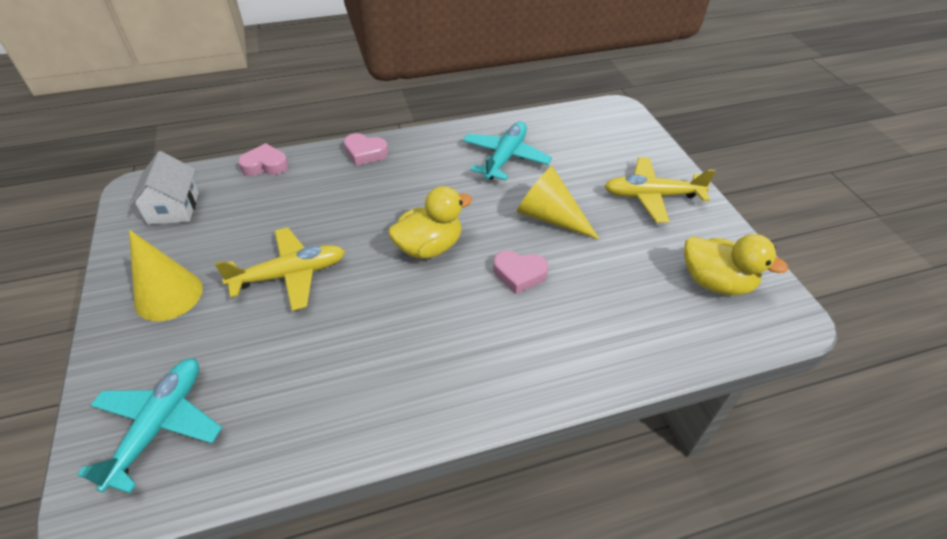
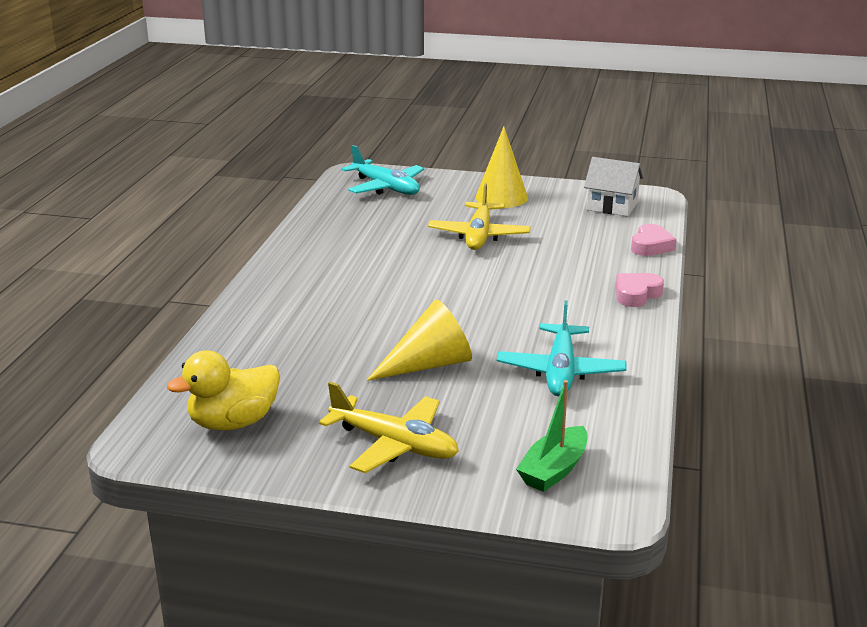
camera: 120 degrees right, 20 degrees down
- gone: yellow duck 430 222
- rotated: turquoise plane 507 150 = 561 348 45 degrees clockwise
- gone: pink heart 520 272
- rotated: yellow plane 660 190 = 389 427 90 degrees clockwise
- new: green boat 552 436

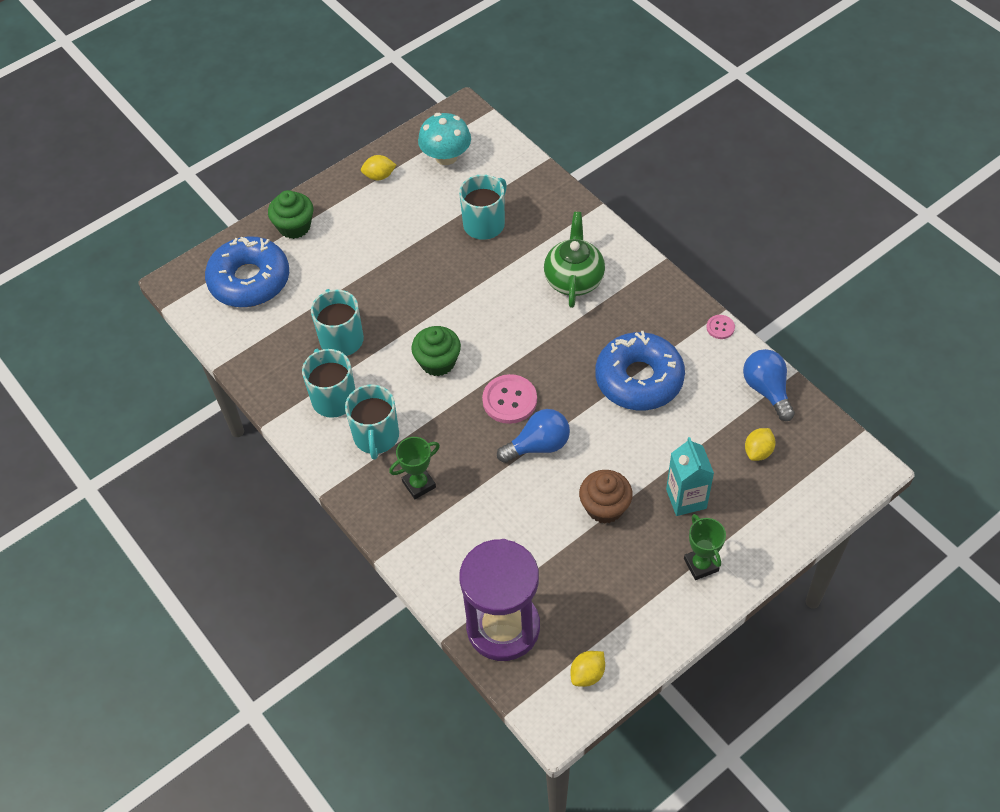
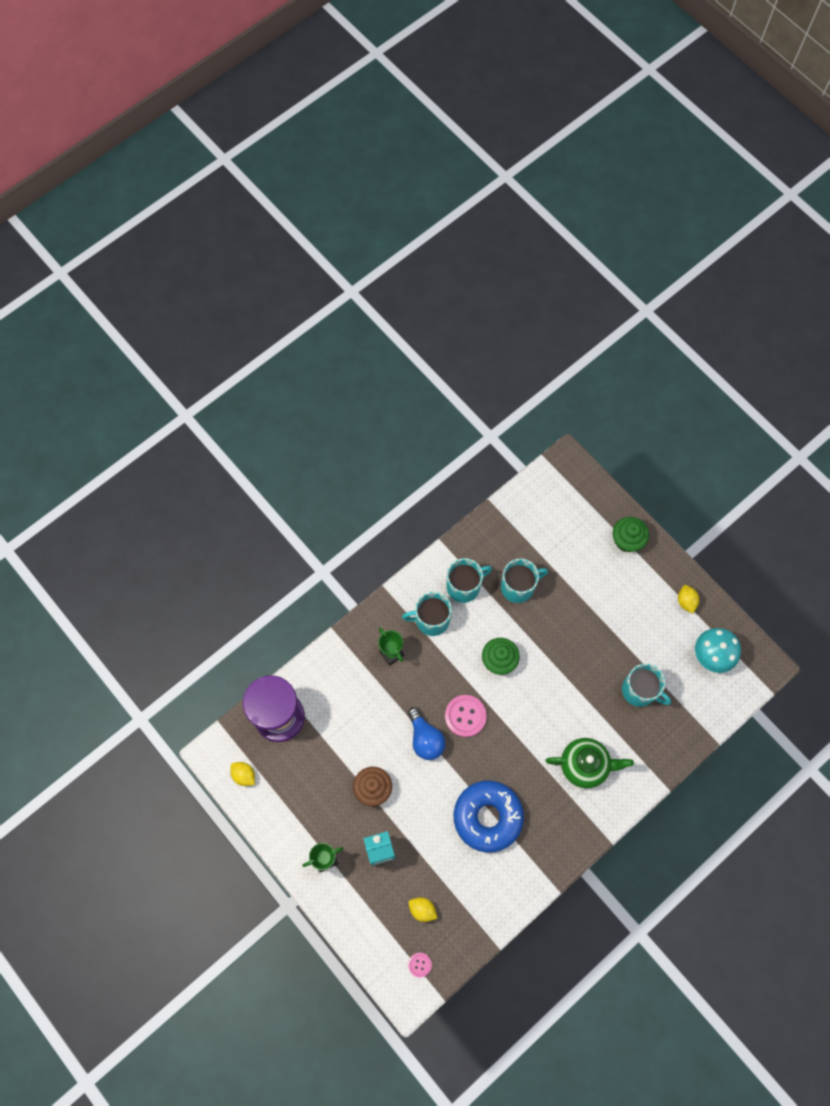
camera: 85 degrees right, 15 degrees up
- gone: blue donut 247 271
- shifted: pink button 720 327 to 420 964
- gone: blue light bulb 769 385

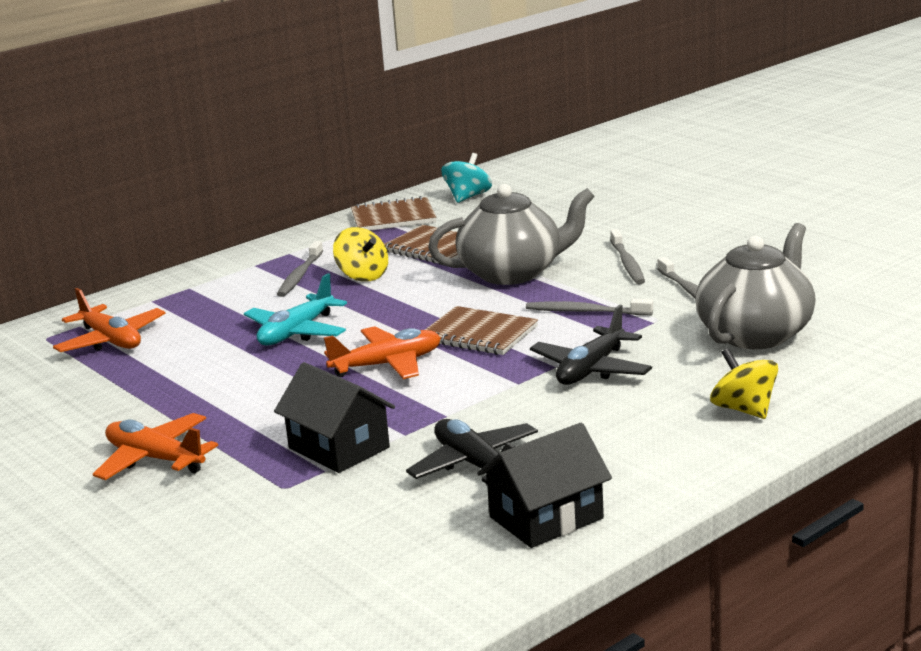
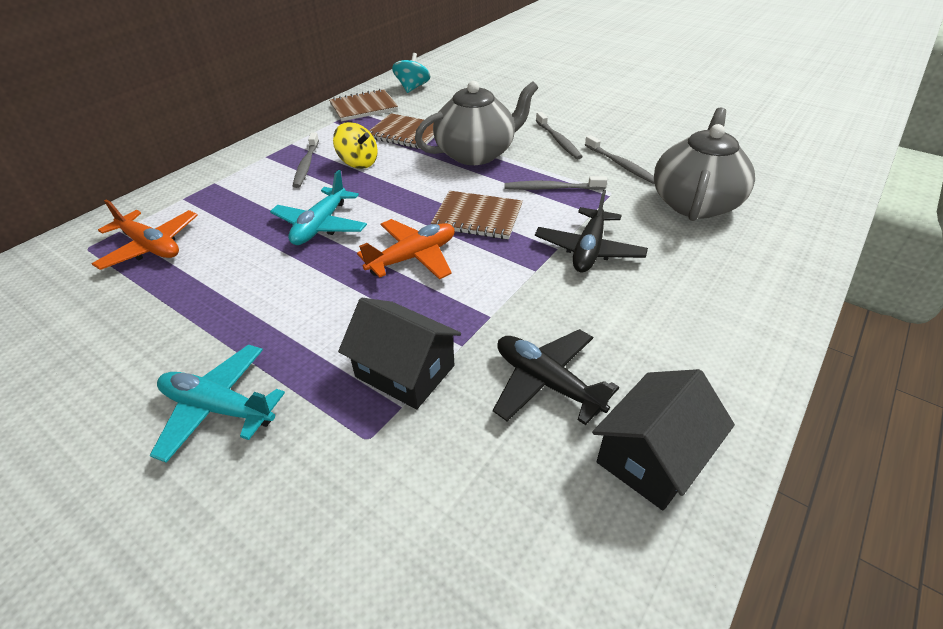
camera: 15 degrees left, 20 degrees up
- repainted: orange plane 155 446 to turquoise plane 217 404
- gone: yellow spinning top 744 383

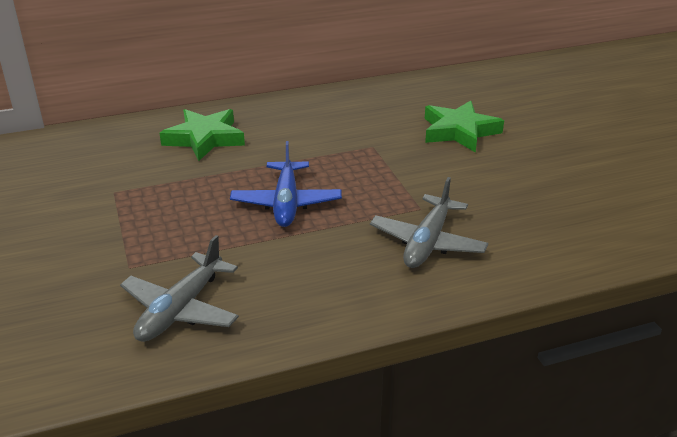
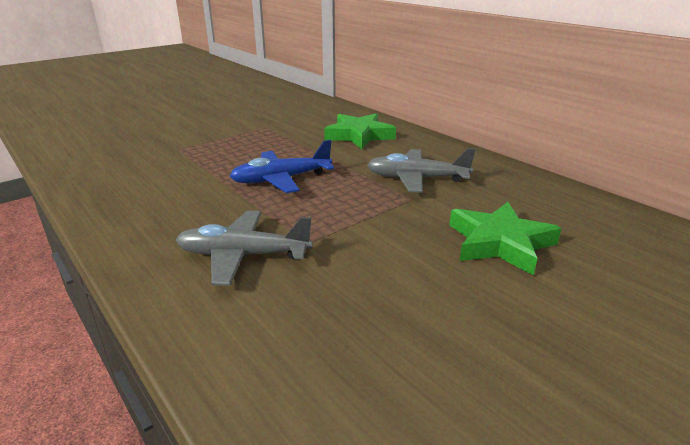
camera: 70 degrees right, 5 degrees down
- shifted: grey plane 179 288 to 421 170

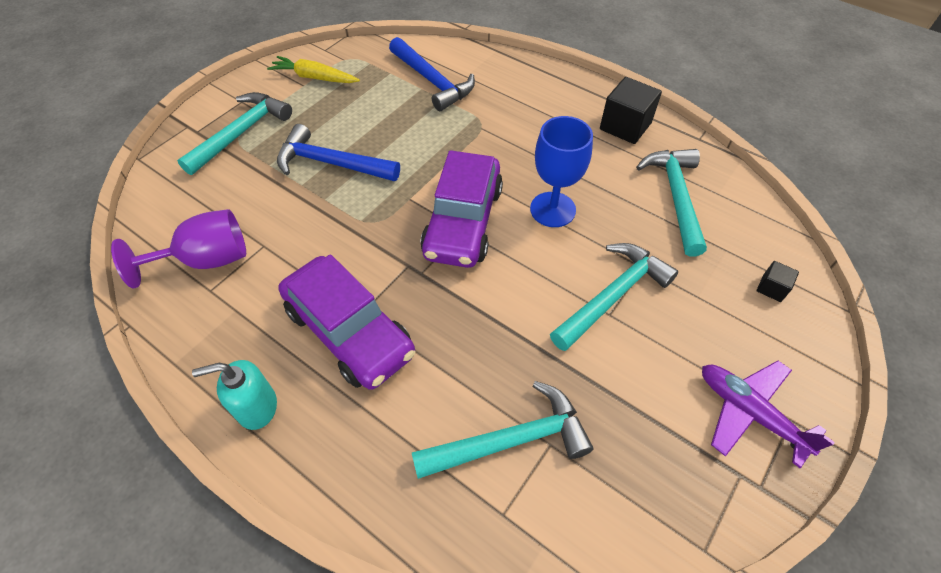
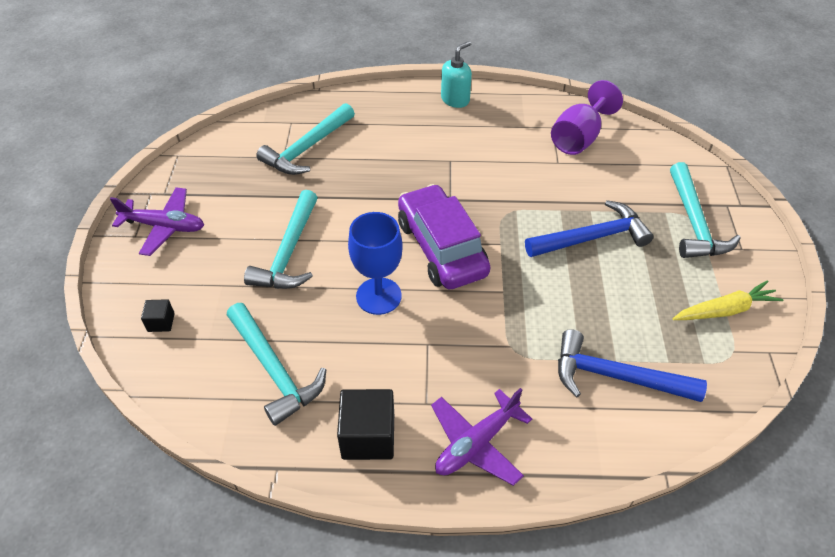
camera: 145 degrees right, 5 degrees down
- gone: purple car 346 322
- new: purple plane 481 437

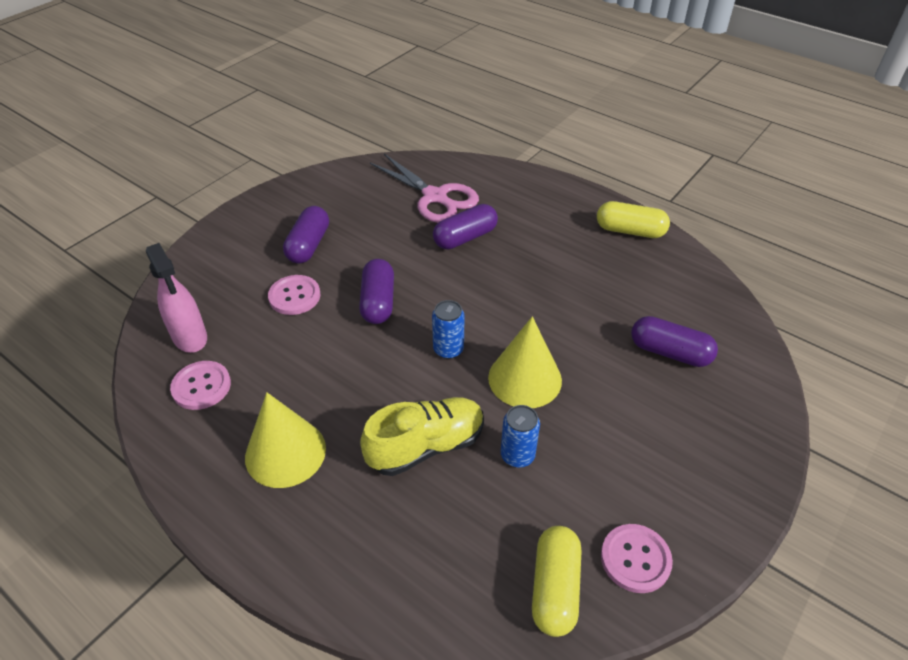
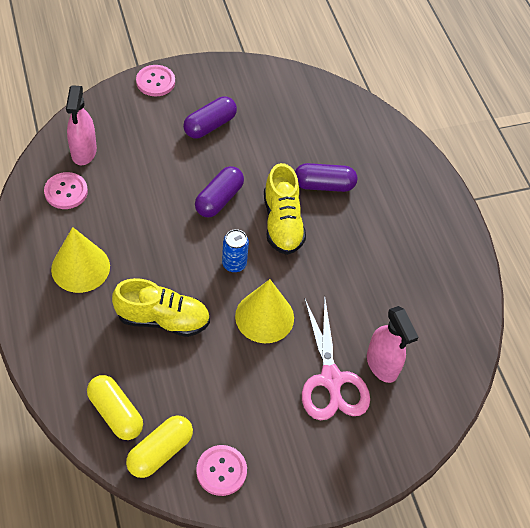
camera: 30 degrees right, 10 degrees up
- shifted: pink button 294 295 to 155 80
- shifted: pink scissors 424 188 to 336 358
- gone: blue can 520 436
- shifted: yellow capsule 633 219 to 115 407
- swapped: purple capsule 674 341 to pink spray bottle 393 344
- new: yellow shoe 285 209

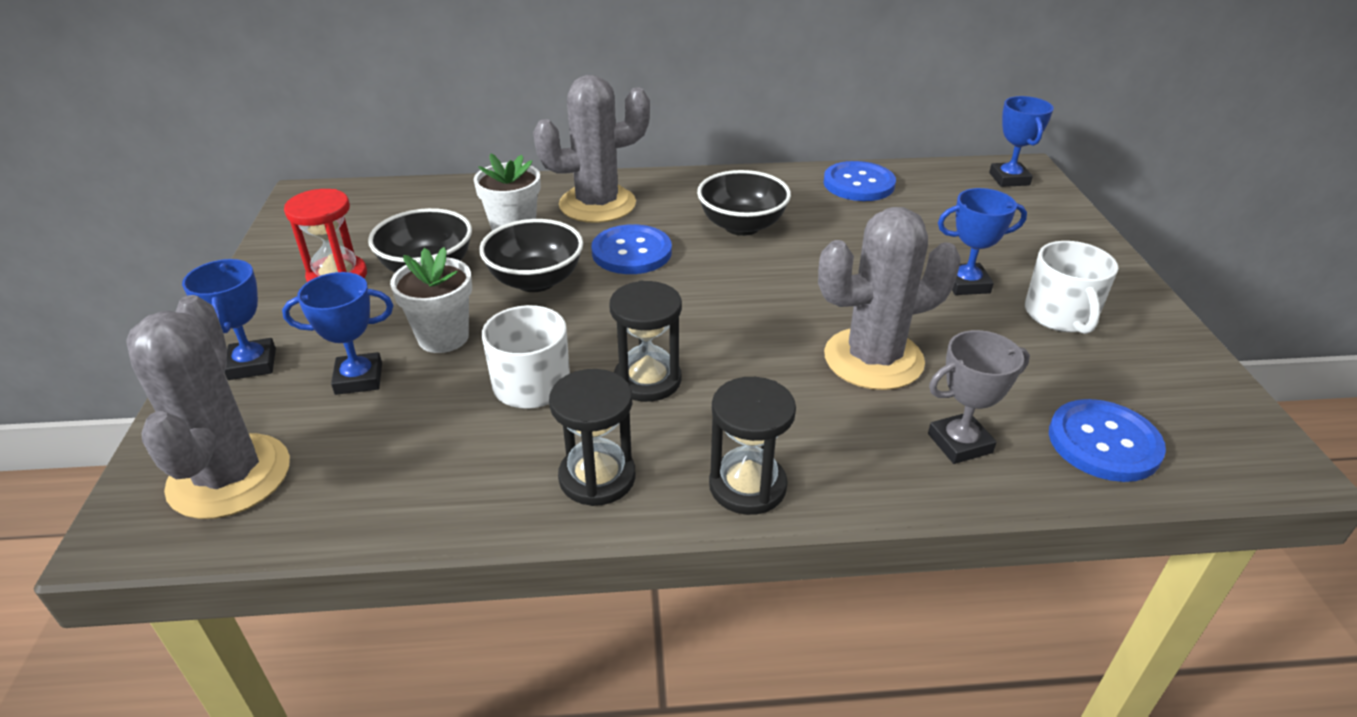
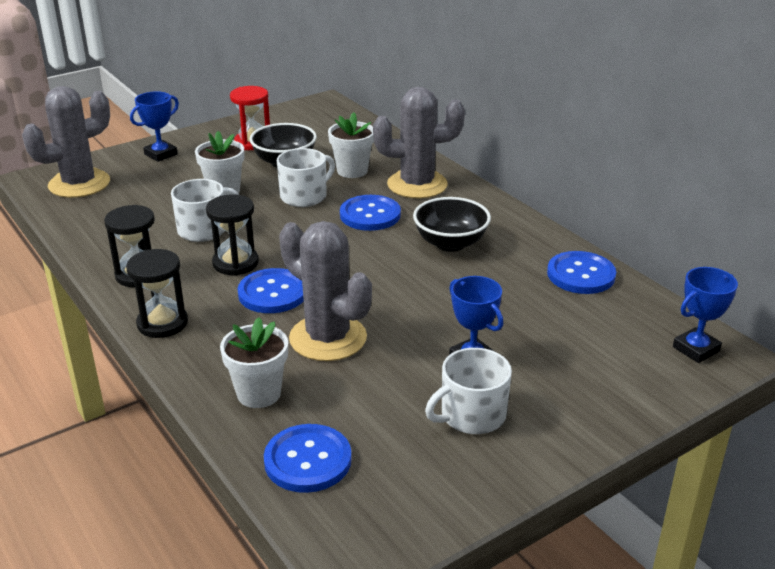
camera: 60 degrees right, 5 degrees down
- gone: blue trophy 337 333
- swapped: black bowl 531 255 to white mug 306 177
- rotated: grey cactus 591 149 = 419 142 45 degrees counterclockwise
- swapped: grey trophy 979 397 to white flower pot 254 362
- new: blue button 271 290

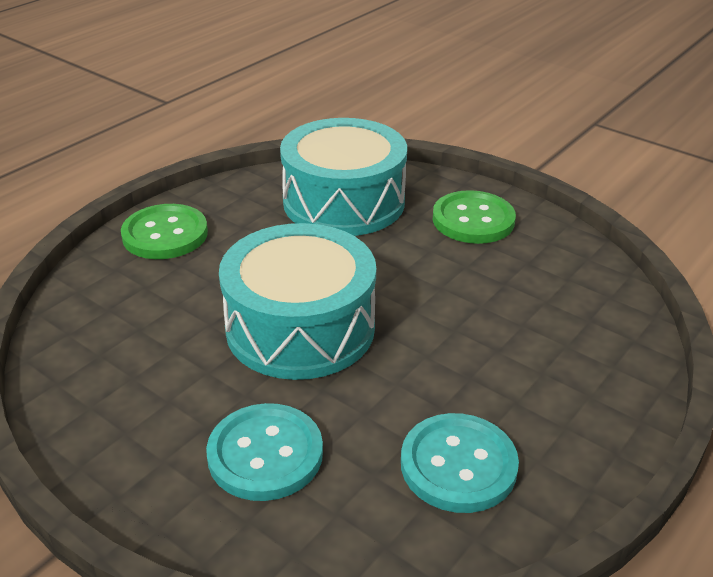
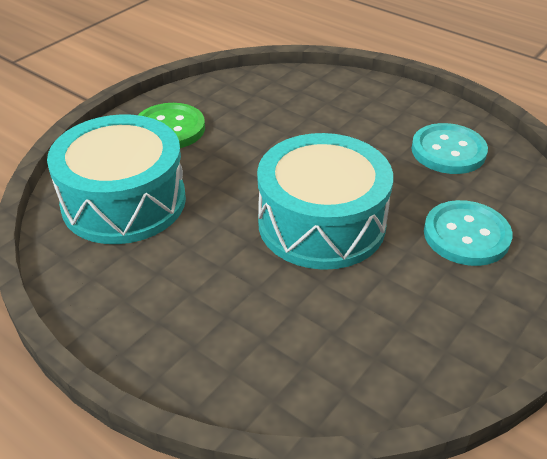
camera: 90 degrees left, 5 degrees up
- gone: green button 164 231

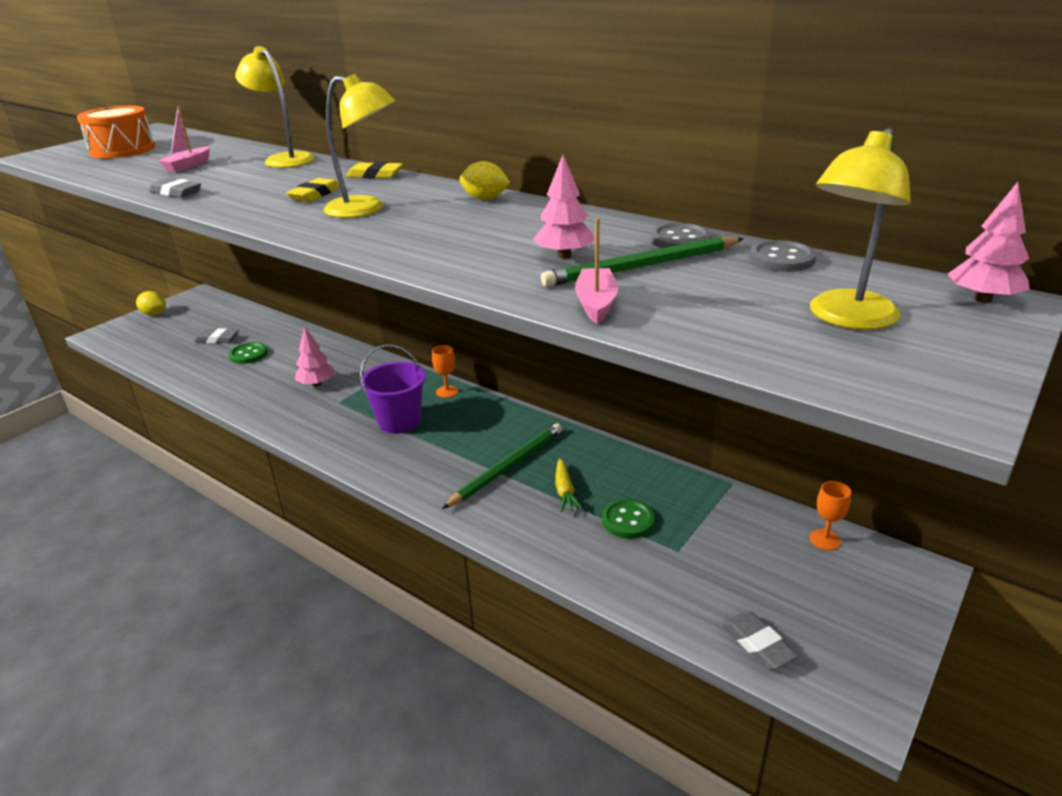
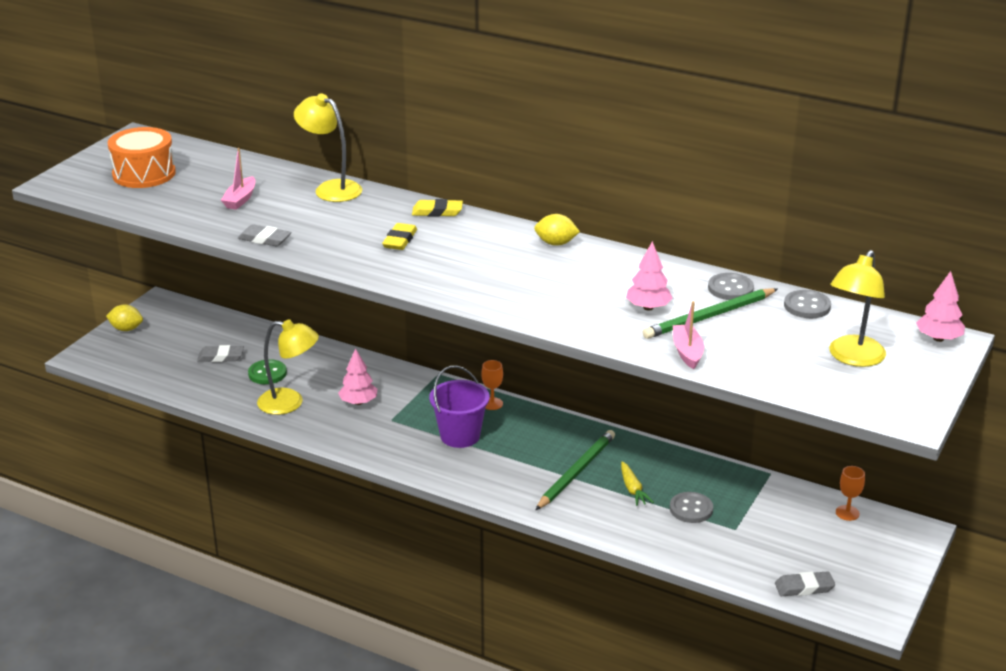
camera: 10 degrees left, 0 degrees up
- shifted: yellow lamp 359 146 to 288 367
- repainted: green button 628 519 to grey button 691 507
- rotated: grey eraser 760 640 = 805 583 60 degrees counterclockwise

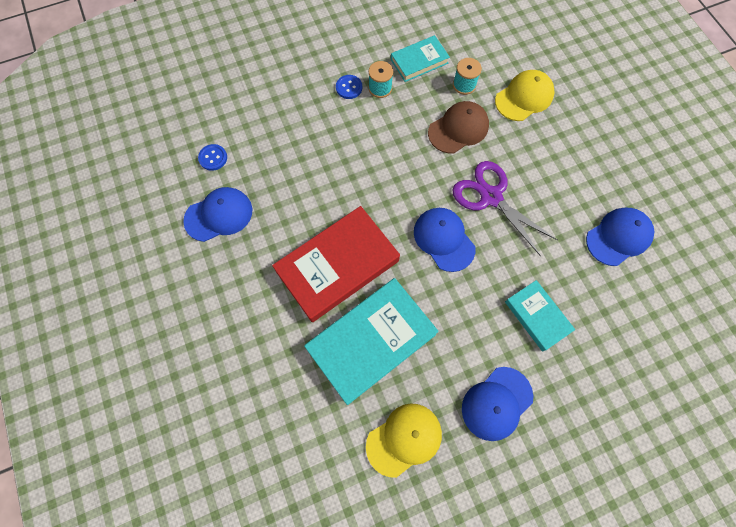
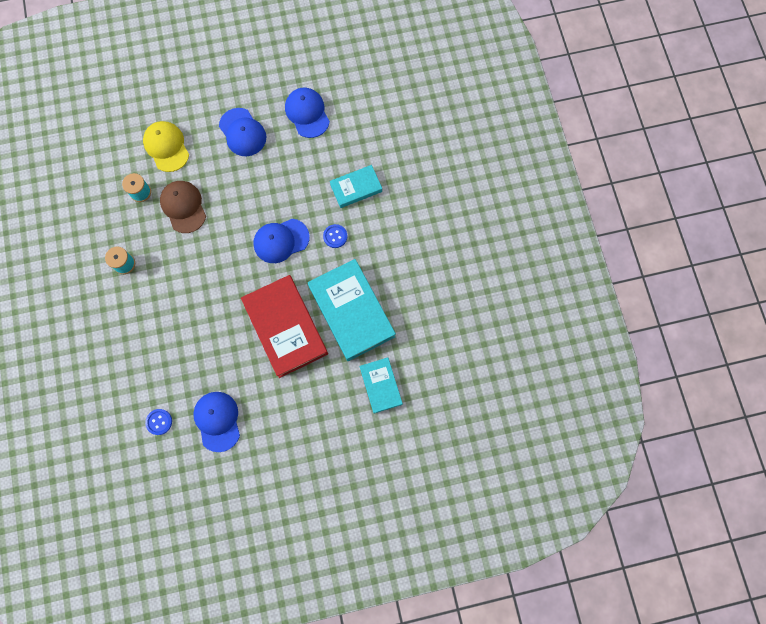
camera: 80 degrees left, 5 degrees up
- shifted: blue button 349 87 to 335 236
- gone: yellow cap 404 440
- shifted: turquoise book 420 58 to 381 385
- gone: purple scissors 505 208
- shifted: blue cap 497 404 to 242 132

